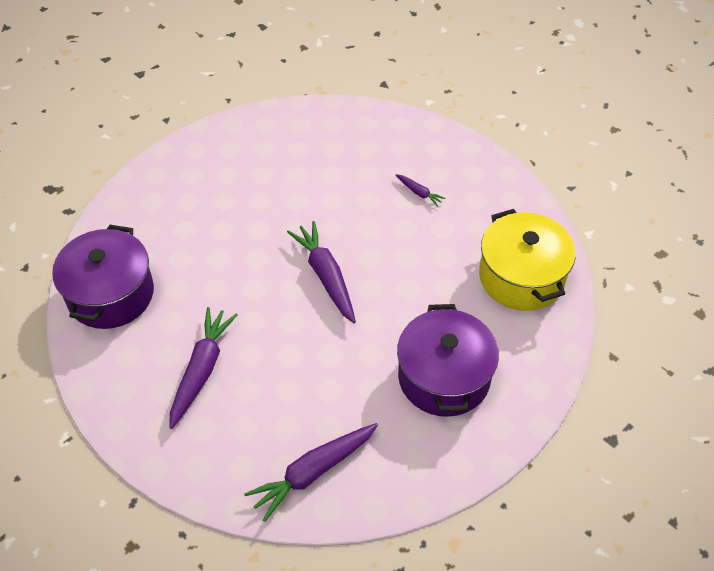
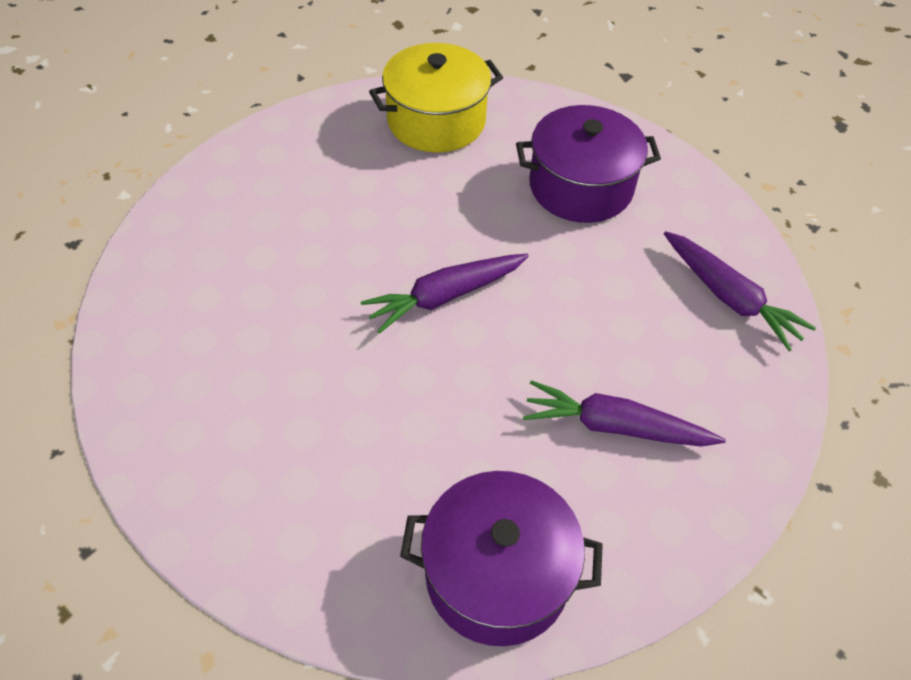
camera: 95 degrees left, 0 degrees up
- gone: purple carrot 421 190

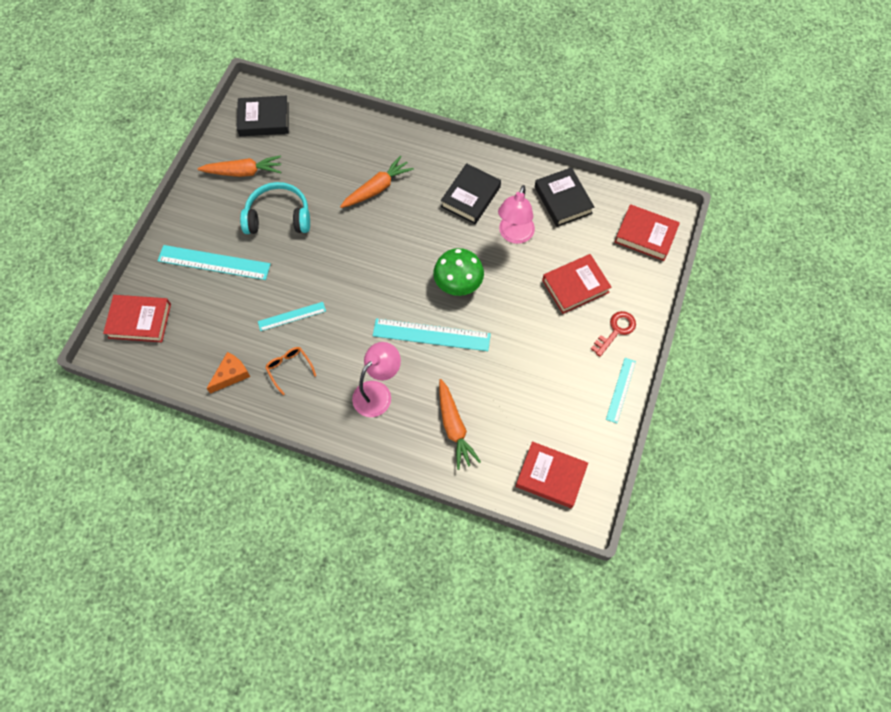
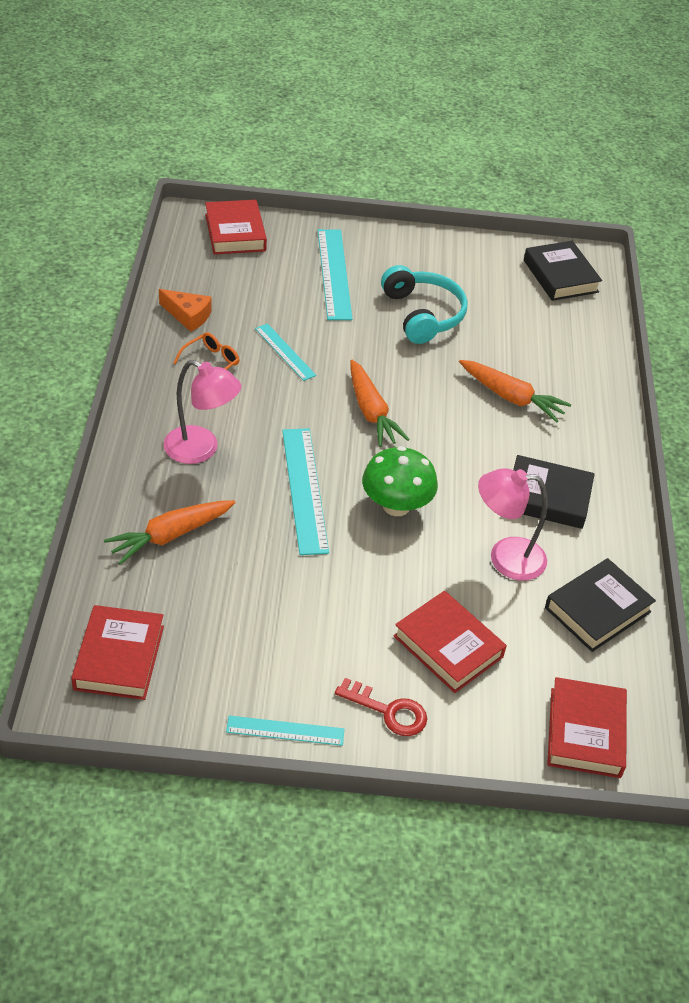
camera: 70 degrees right, 20 degrees down
- shifted: orange carrot 239 166 to 380 403

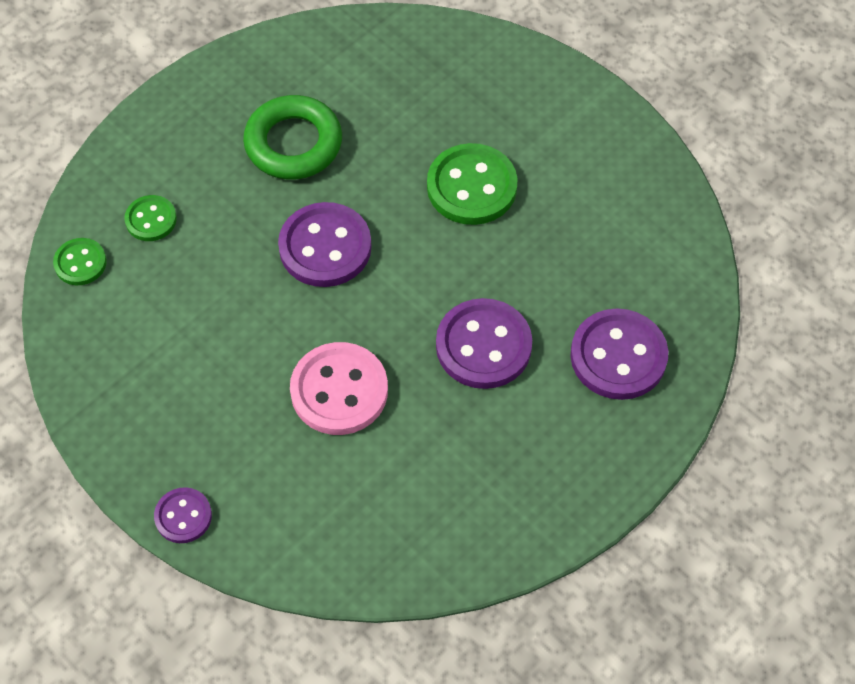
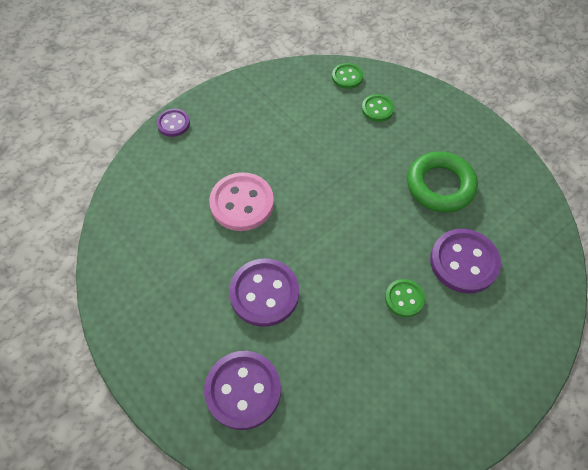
camera: 95 degrees right, 0 degrees up
- shifted: purple button 325 244 to 465 261
- scaled: green button 472 184 = 405 298 x0.56

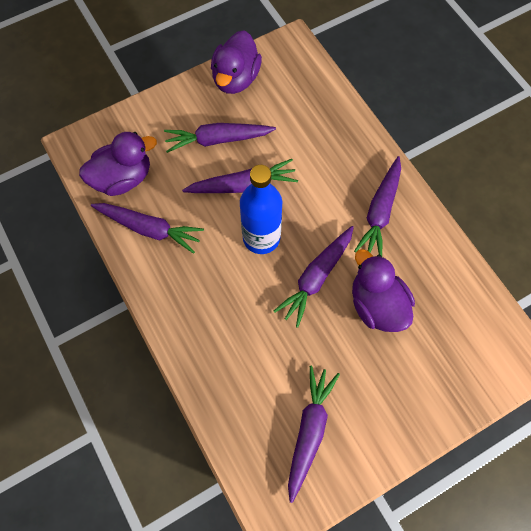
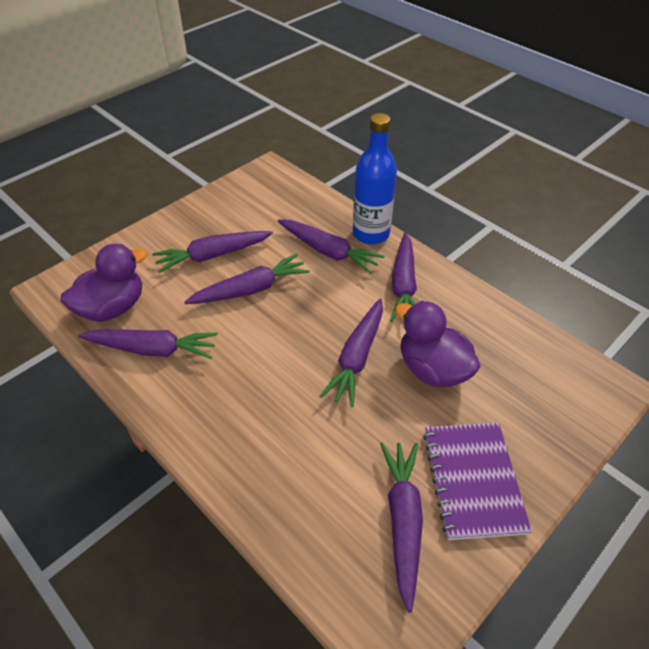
camera: 15 degrees left, 20 degrees down
- gone: purple duck 236 62
- shifted: blue bottle 261 209 to 375 178
- new: purple carrot 331 246
- new: purple notebook 477 481

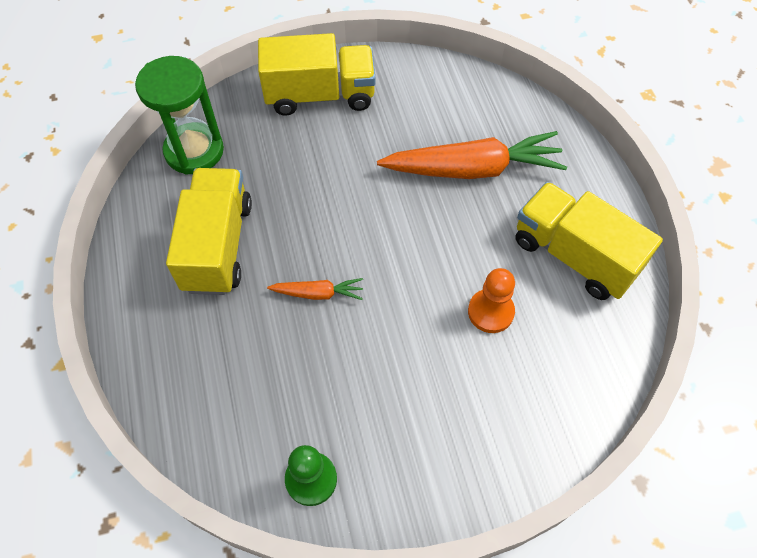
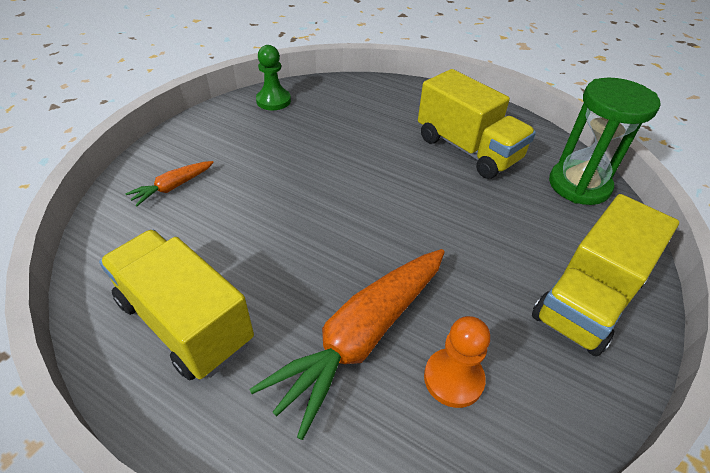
camera: 135 degrees right, 15 degrees down
- shifted: orange carrot 315 289 to 169 183
- shifted: orange pawn 491 300 to 457 362
- rotated: yellow truck 589 241 = 176 305 135 degrees counterclockwise

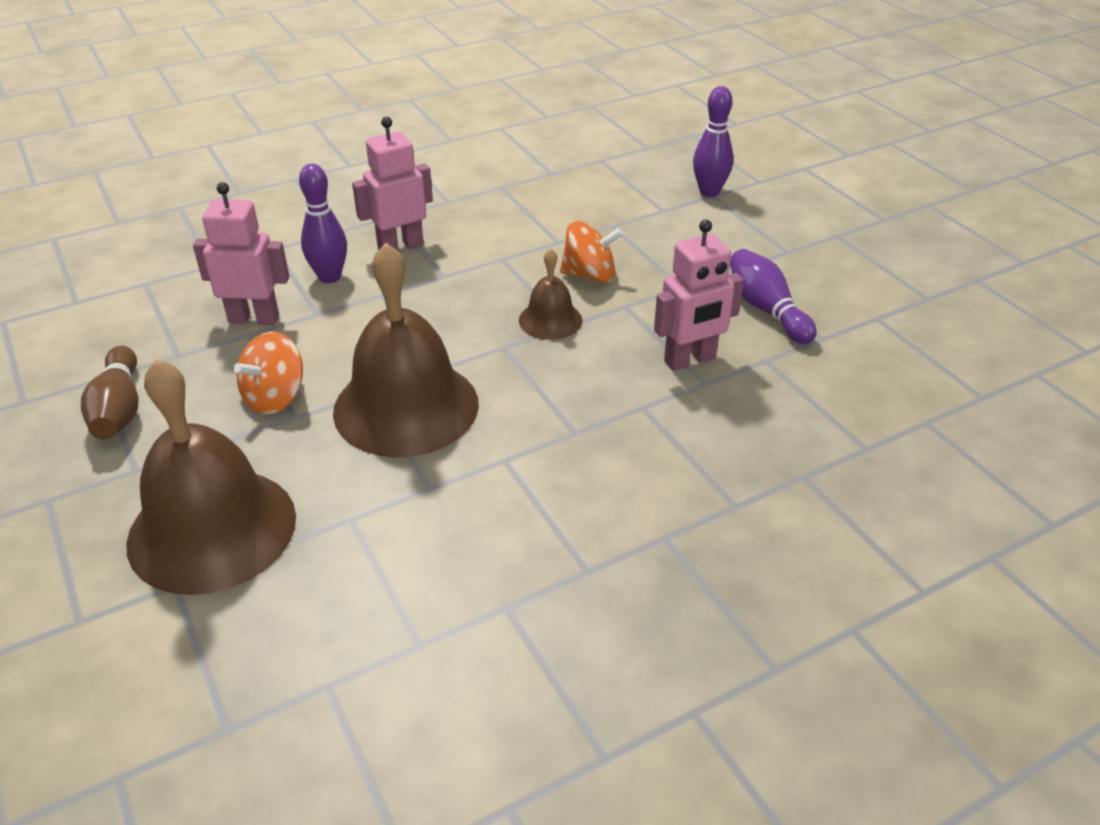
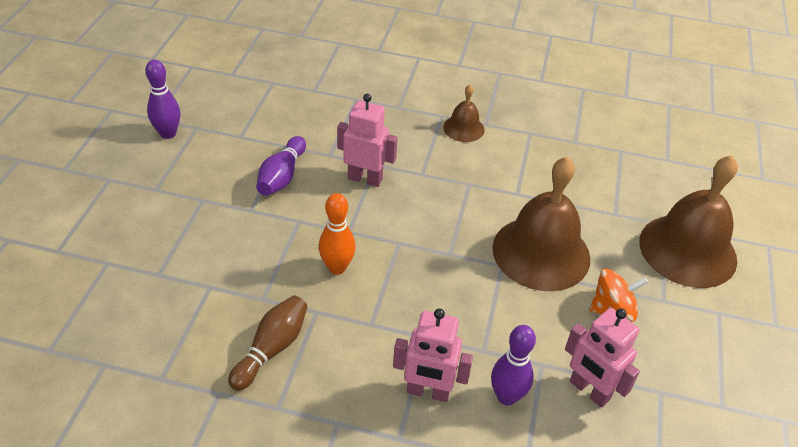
camera: 140 degrees left, 5 degrees up
- shifted: brown bowling pin 110 393 to 268 343
- shifted: brown bell 550 294 to 463 113
- swapped: orange spinning top 591 251 to orange bowling pin 337 233
- shifted: purple bowling pin 713 141 to 163 99

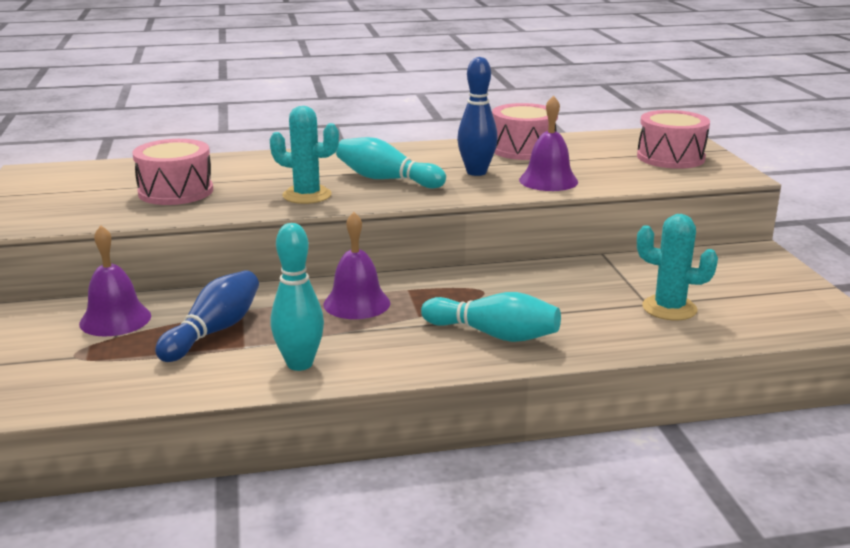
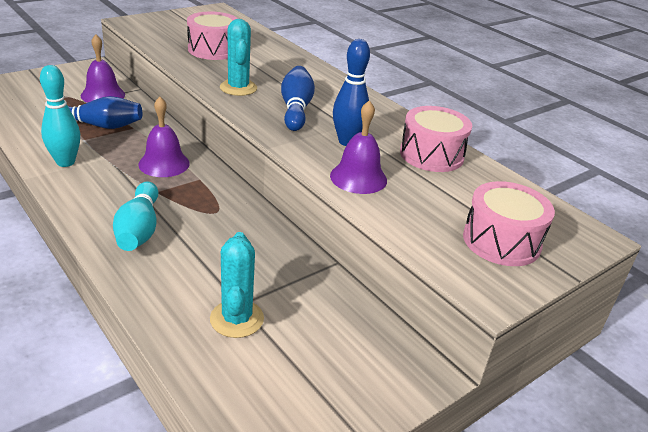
camera: 60 degrees right, 10 degrees up
- repainted: turquoise bowling pin 391 162 to blue bowling pin 298 98

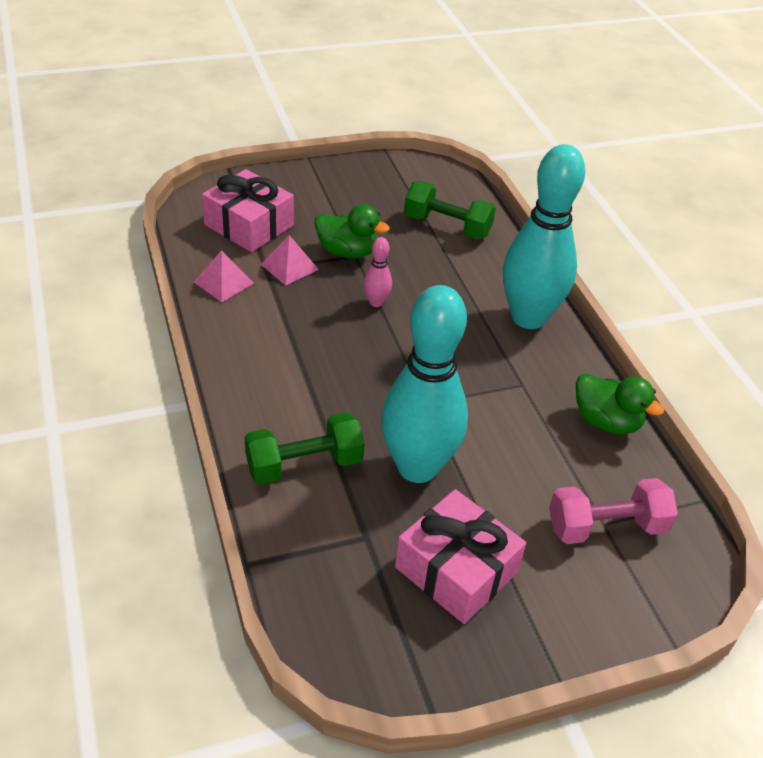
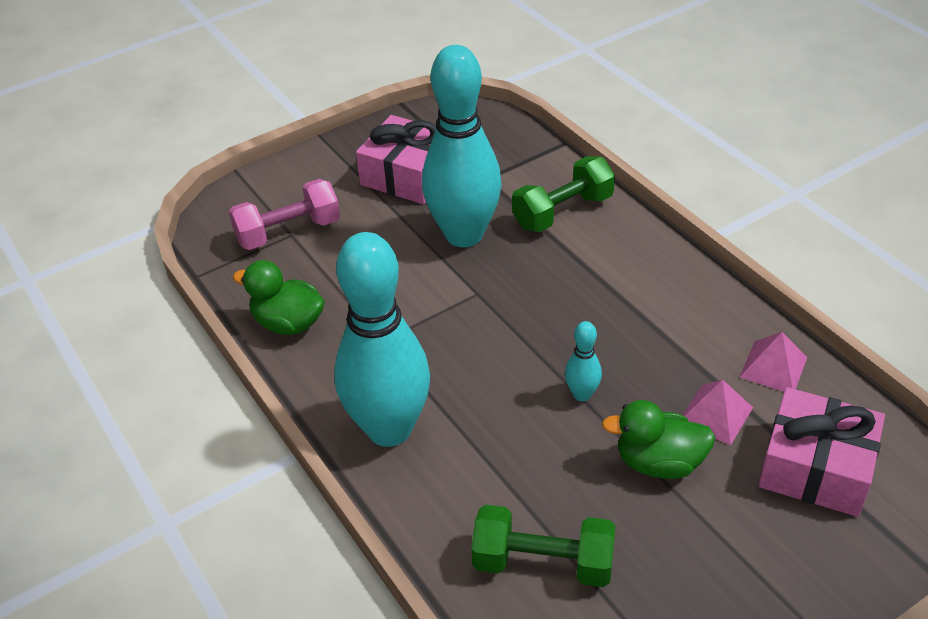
camera: 170 degrees right, 0 degrees up
- repainted: pink bowling pin 378 272 to turquoise bowling pin 583 361

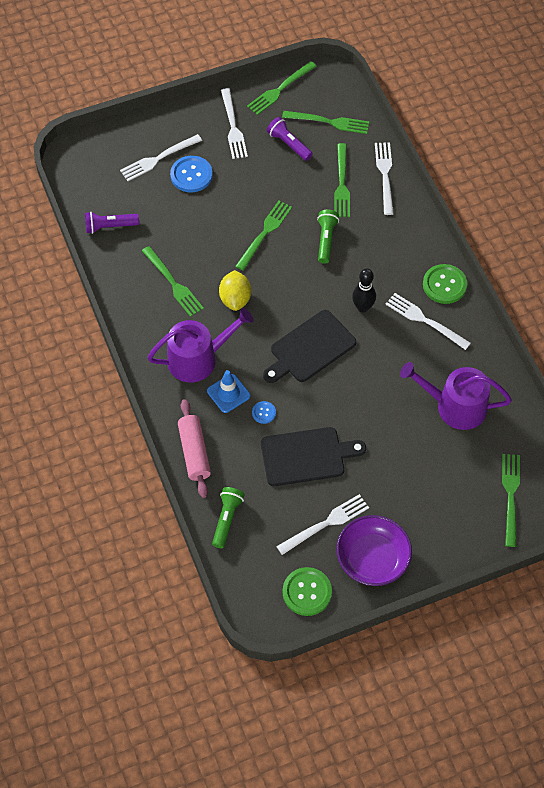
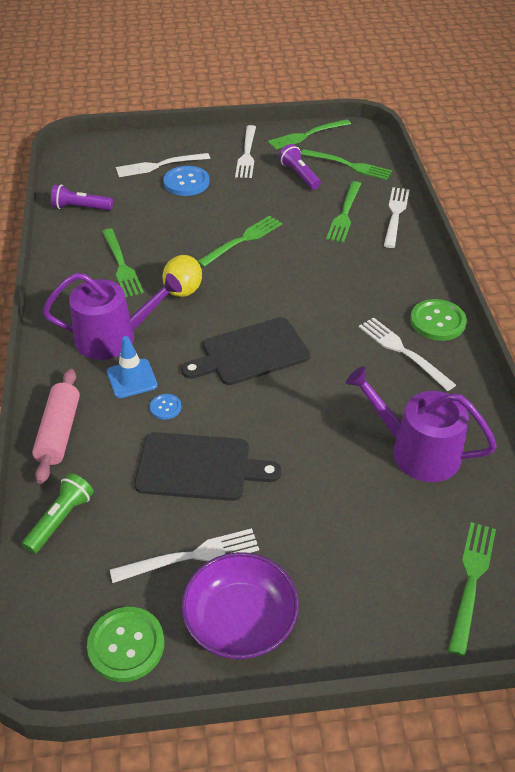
camera: 15 degrees right, 15 degrees down
- gone: green flashlight 328 236
- gone: black bowling pin 364 290

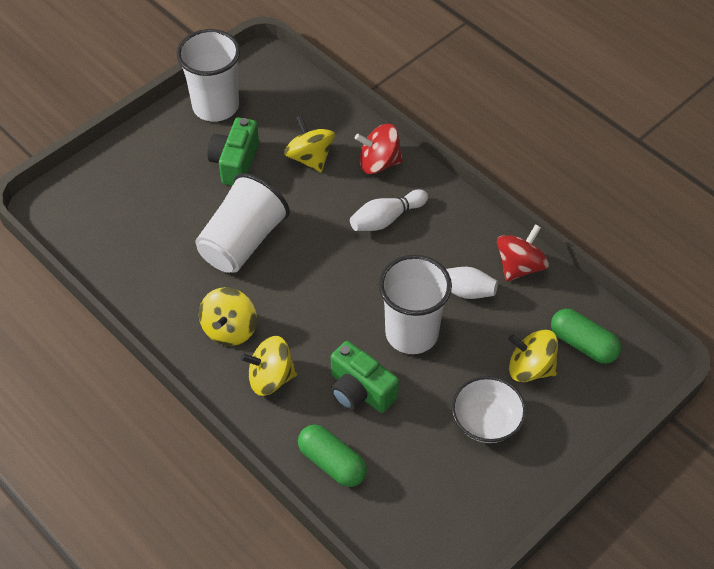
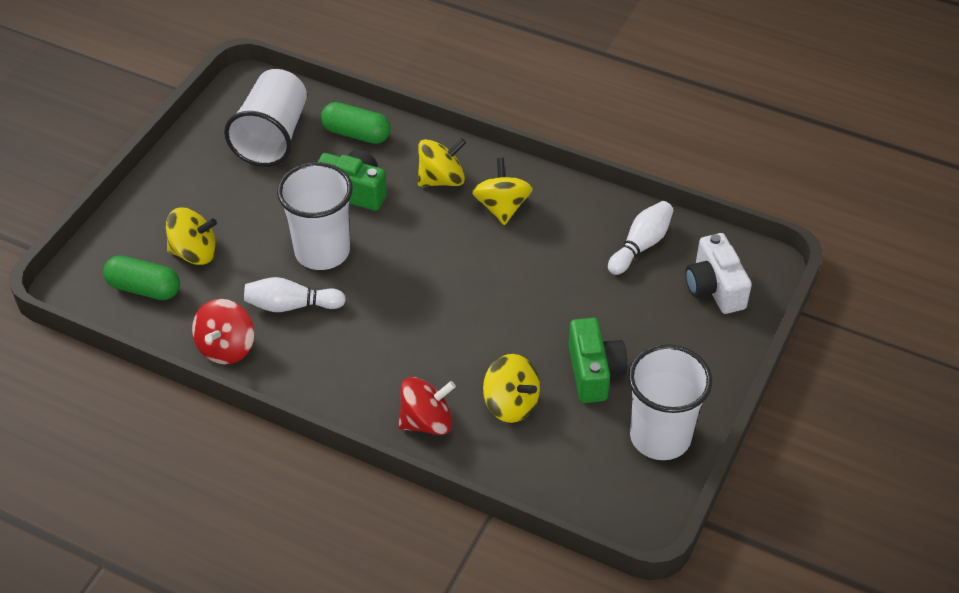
camera: 160 degrees right, 5 degrees down
- shifted: white cup 242 223 to 265 118
- shifted: white bowling pin 389 210 to 641 238
- gone: white bowl 489 409
- new: white camera 718 273

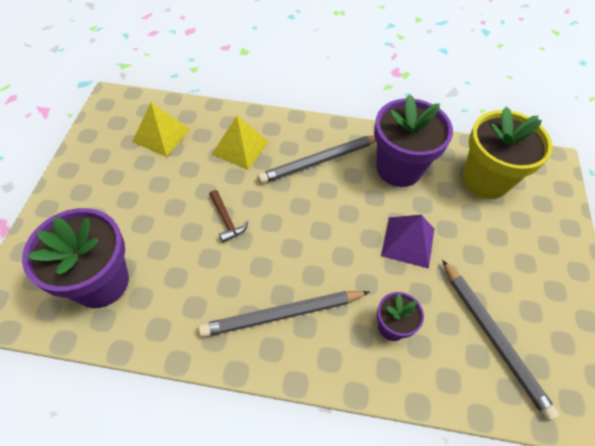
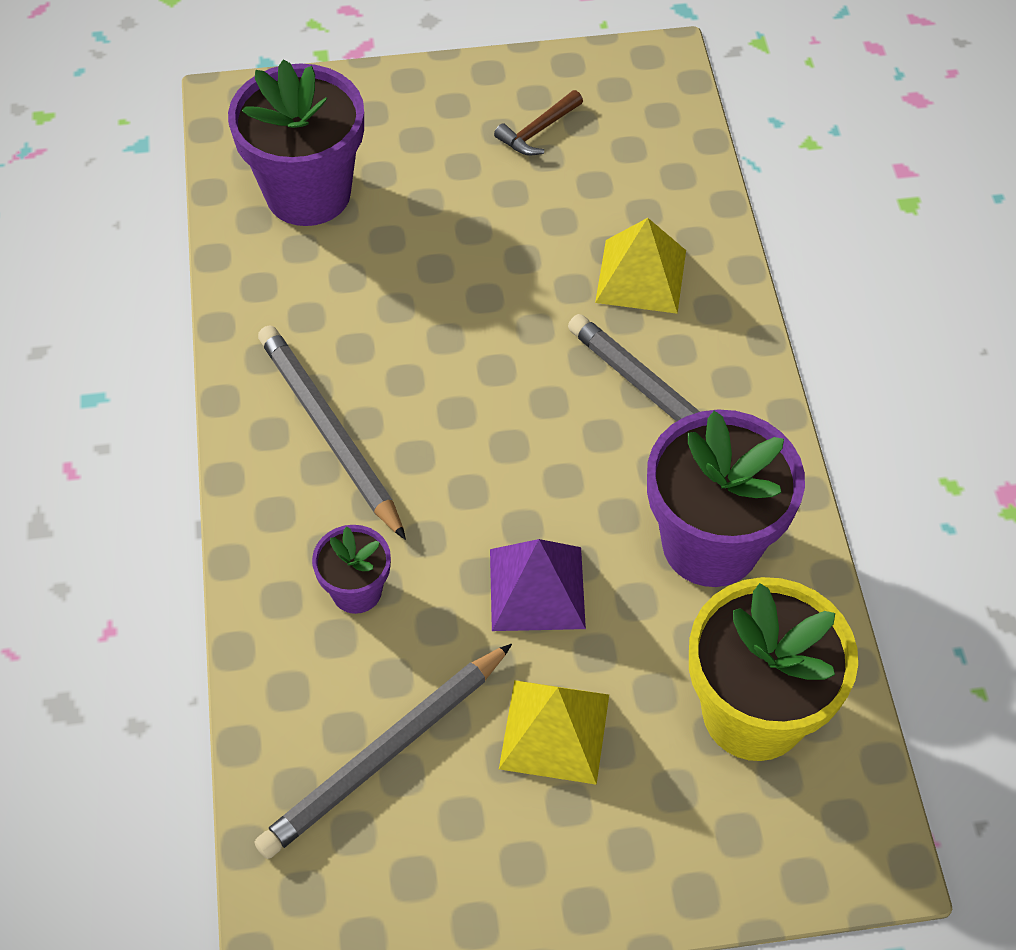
camera: 75 degrees right, 0 degrees up
- shifted: yellow pyramid 161 130 to 554 732
- shifted: brown hammer 229 216 to 538 123

